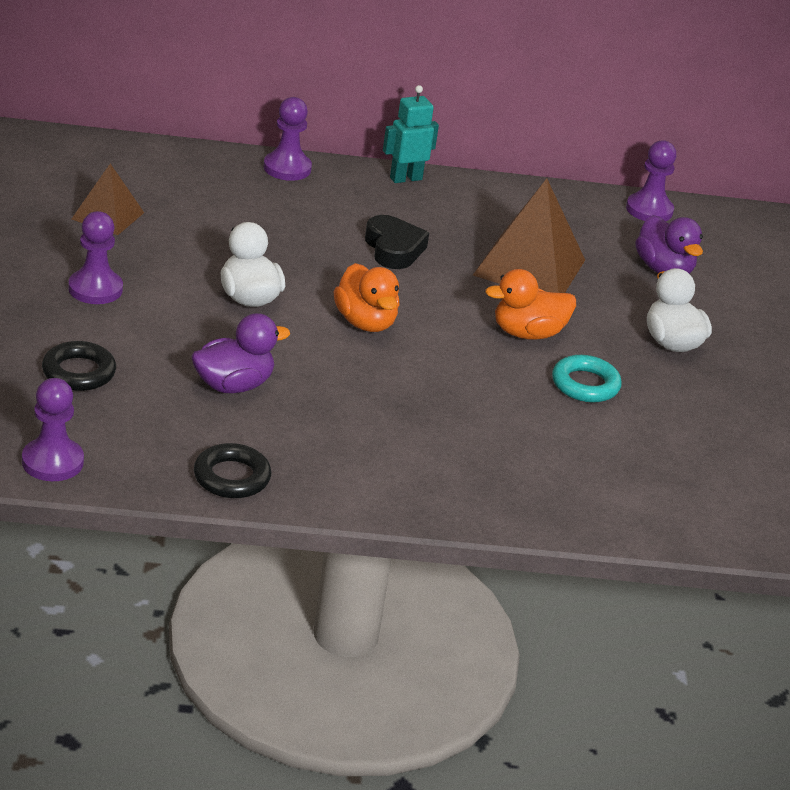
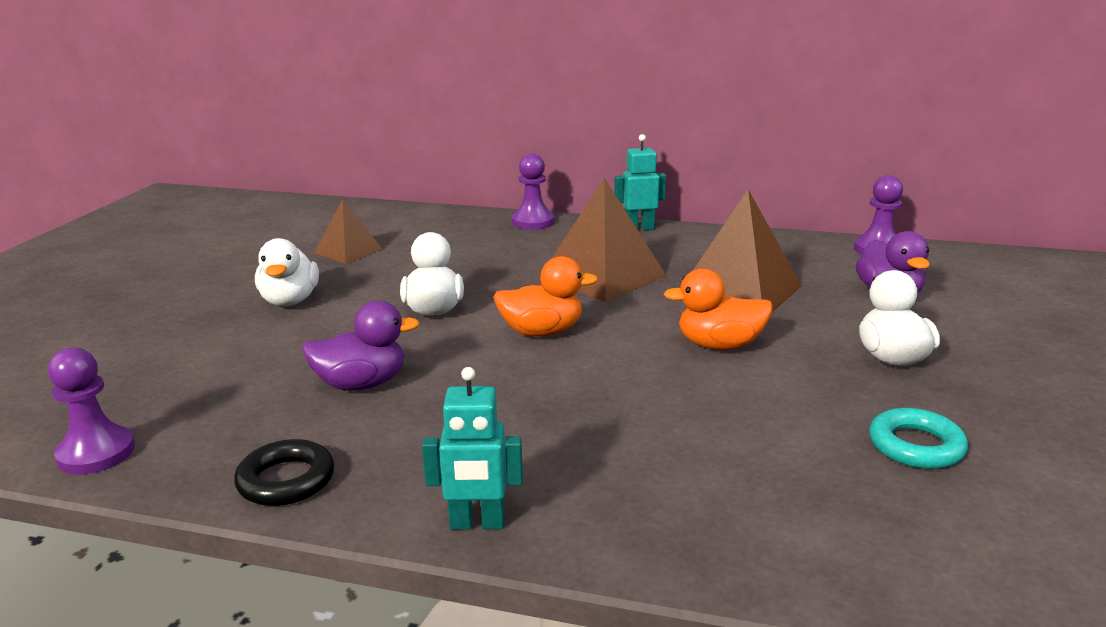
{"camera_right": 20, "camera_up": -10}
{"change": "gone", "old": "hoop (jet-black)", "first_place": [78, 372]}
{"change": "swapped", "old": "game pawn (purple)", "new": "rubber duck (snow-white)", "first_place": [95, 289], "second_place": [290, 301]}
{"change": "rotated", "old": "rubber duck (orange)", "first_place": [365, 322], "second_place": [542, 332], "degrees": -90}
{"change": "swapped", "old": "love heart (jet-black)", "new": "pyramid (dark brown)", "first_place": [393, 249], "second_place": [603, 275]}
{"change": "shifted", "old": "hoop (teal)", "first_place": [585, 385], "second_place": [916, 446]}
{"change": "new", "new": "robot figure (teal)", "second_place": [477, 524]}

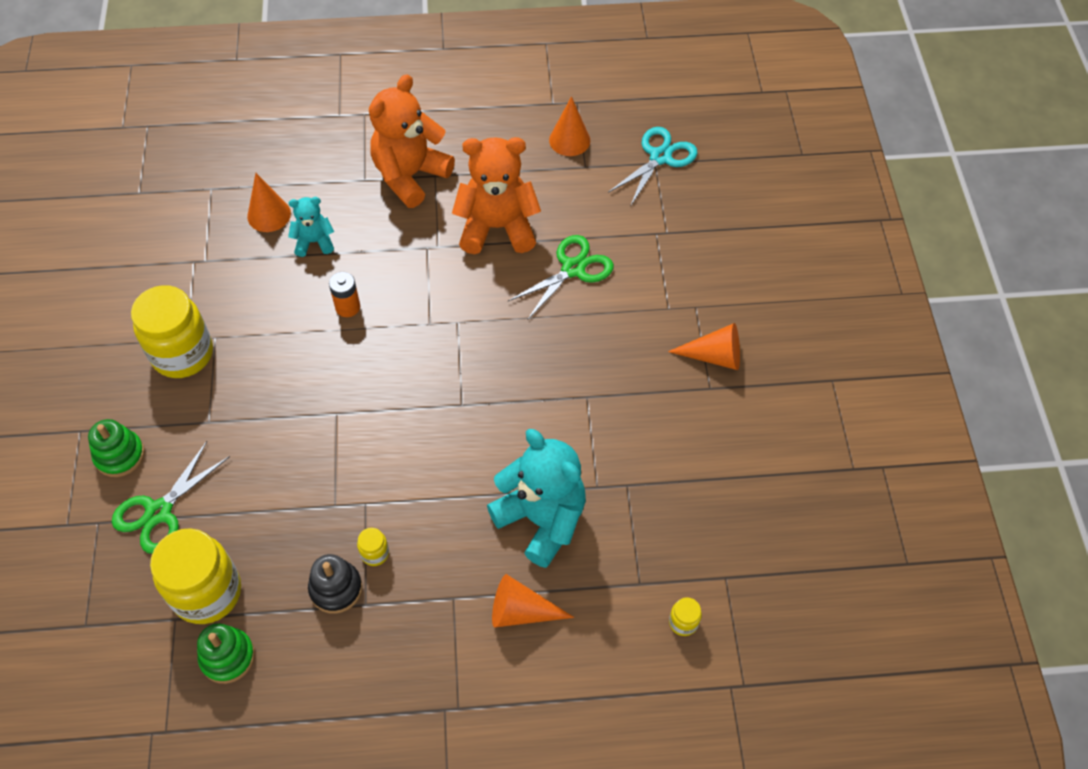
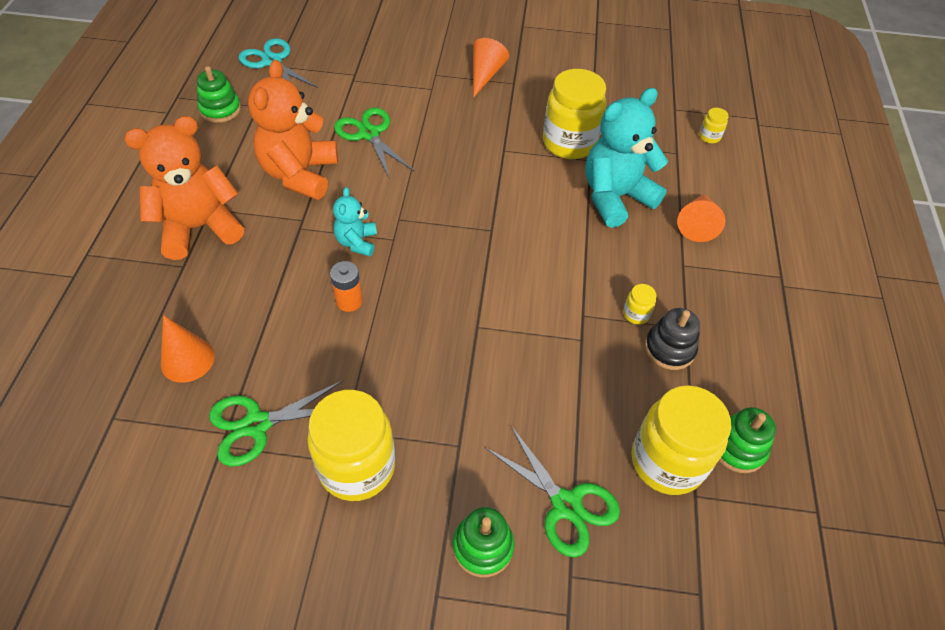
{"camera_right": -80, "camera_up": -5}
{"change": "shifted", "old": "teddy (teal)", "first_place": [314, 242], "second_place": [356, 242]}
{"change": "rotated", "old": "teddy (orange)", "first_place": [410, 176], "second_place": [199, 228], "degrees": 105}
{"change": "swapped", "old": "cone (orange)", "new": "stacking rings (green)", "first_place": [569, 140], "second_place": [220, 110]}
{"change": "new", "new": "shears (green)", "second_place": [257, 424]}
{"change": "new", "new": "preserve jar (yellow)", "second_place": [569, 143]}

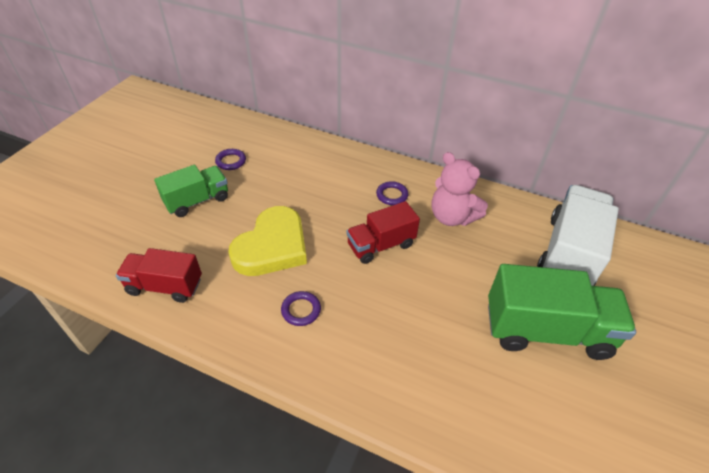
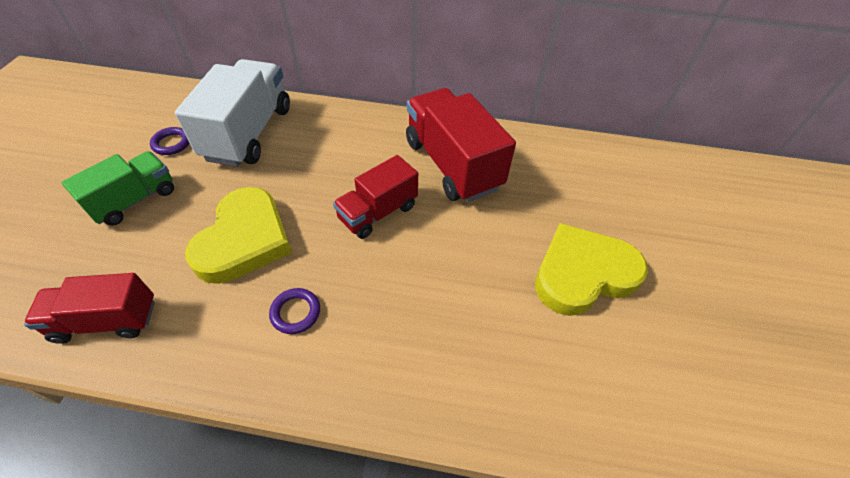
{"camera_right": -15, "camera_up": 5}
{"change": "gone", "old": "hoop (purple)", "first_place": [392, 195]}
{"change": "swapped", "old": "teddy (pink)", "new": "truck (crimson)", "first_place": [452, 217], "second_place": [452, 164]}
{"change": "swapped", "old": "truck (green)", "new": "love heart (yellow)", "first_place": [546, 330], "second_place": [583, 273]}
{"change": "shifted", "old": "truck (snow-white)", "first_place": [568, 253], "second_place": [249, 133]}

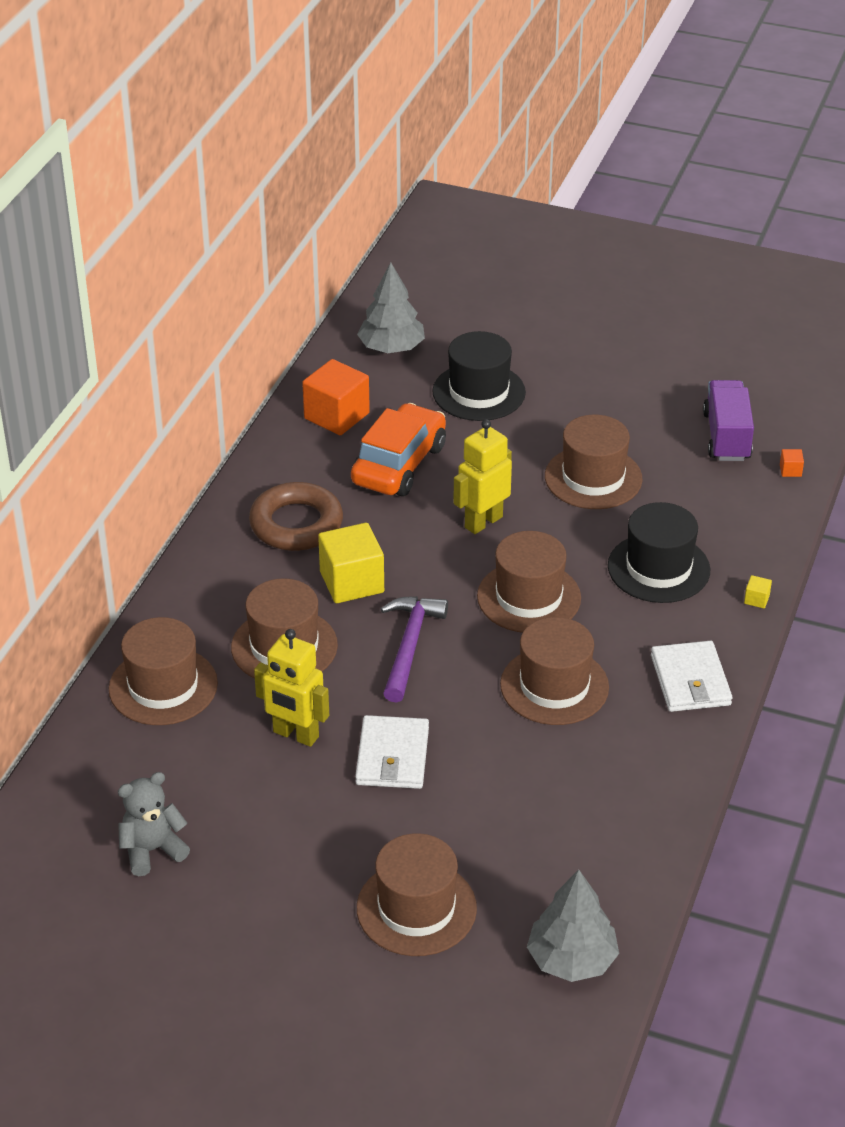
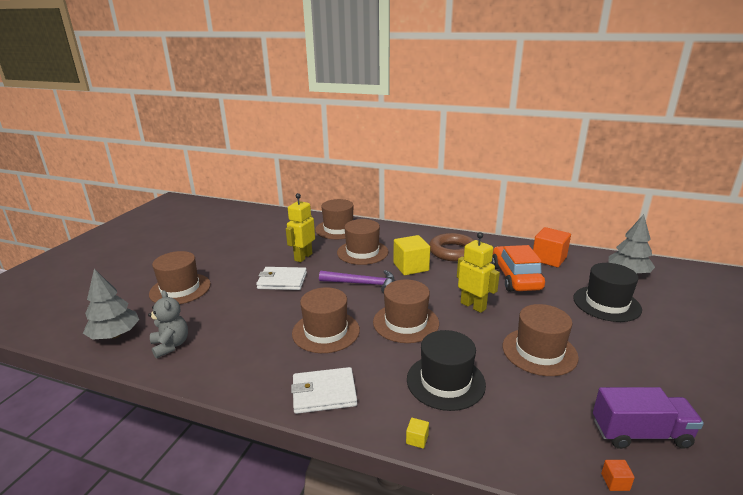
{"camera_right": 90, "camera_up": -15}
{"change": "shifted", "old": "teddy (ash-grey)", "first_place": [152, 850], "second_place": [171, 345]}
{"change": "rotated", "old": "toy car (orange)", "first_place": [399, 464], "second_place": [515, 278], "degrees": -120}

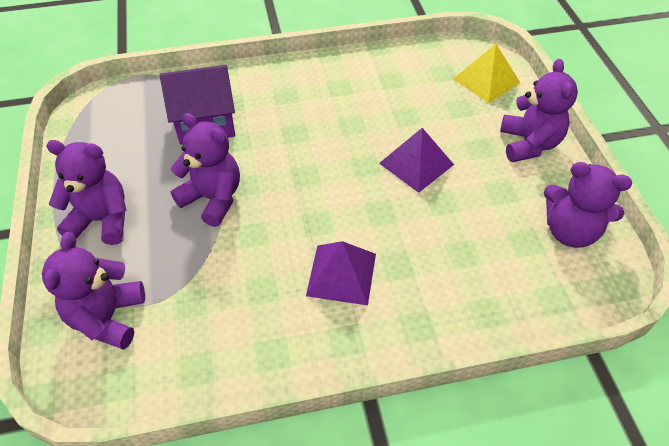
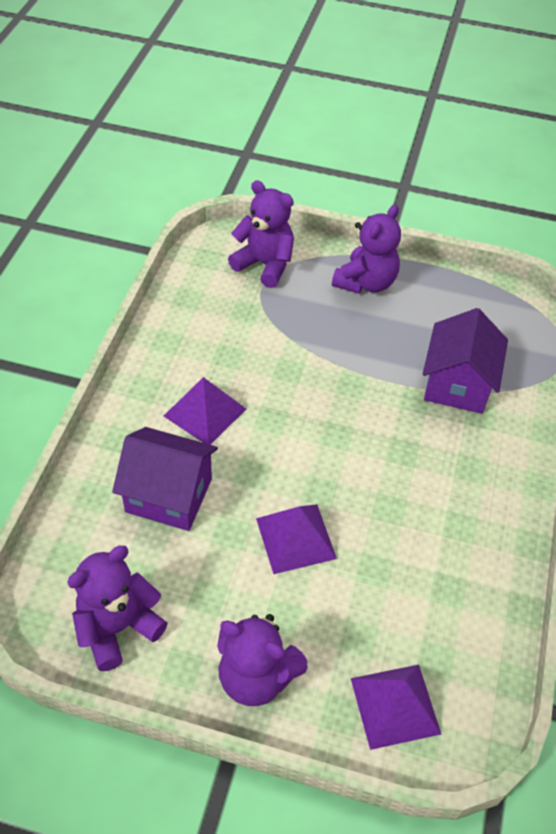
{"camera_right": 115, "camera_up": 0}
{"change": "gone", "old": "teddy (purple)", "first_place": [213, 198]}
{"change": "repainted", "old": "pyramid (yellow)", "new": "pyramid (purple)", "first_place": [486, 80], "second_place": [395, 705]}
{"change": "new", "new": "house (purple)", "second_place": [169, 495]}

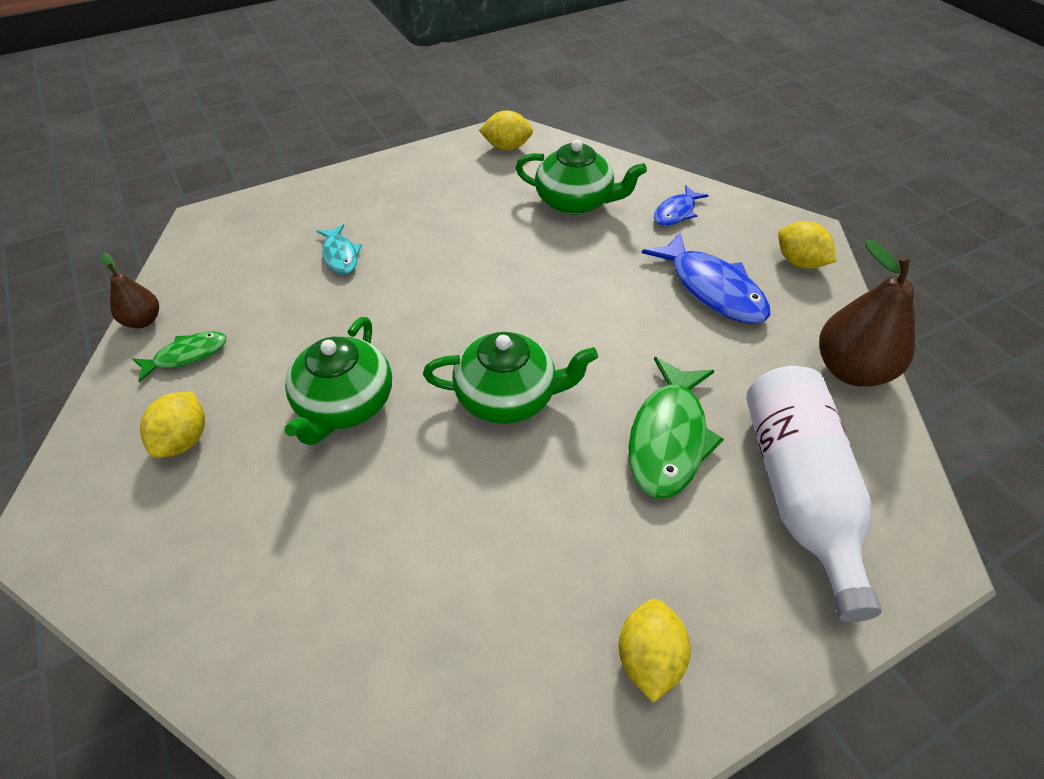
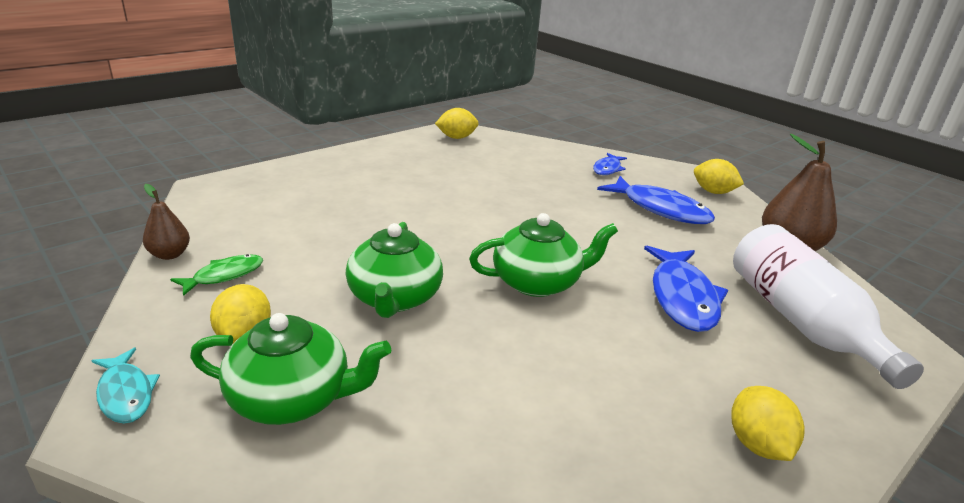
{"camera_right": -15, "camera_up": -20}
{"change": "shifted", "old": "fish figure (teal)", "first_place": [340, 255], "second_place": [126, 393]}
{"change": "shifted", "old": "china teapot (green)", "first_place": [575, 202], "second_place": [292, 398]}
{"change": "repainted", "old": "fish figure (green)", "new": "fish figure (cobalt)", "first_place": [668, 438], "second_place": [682, 297]}

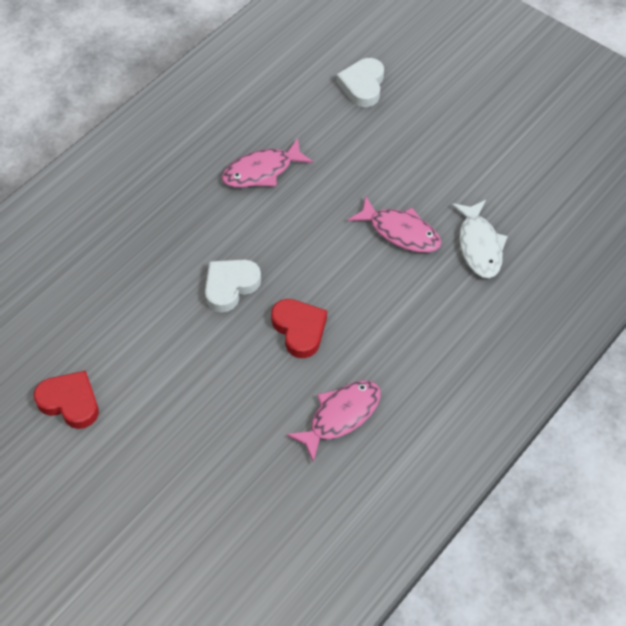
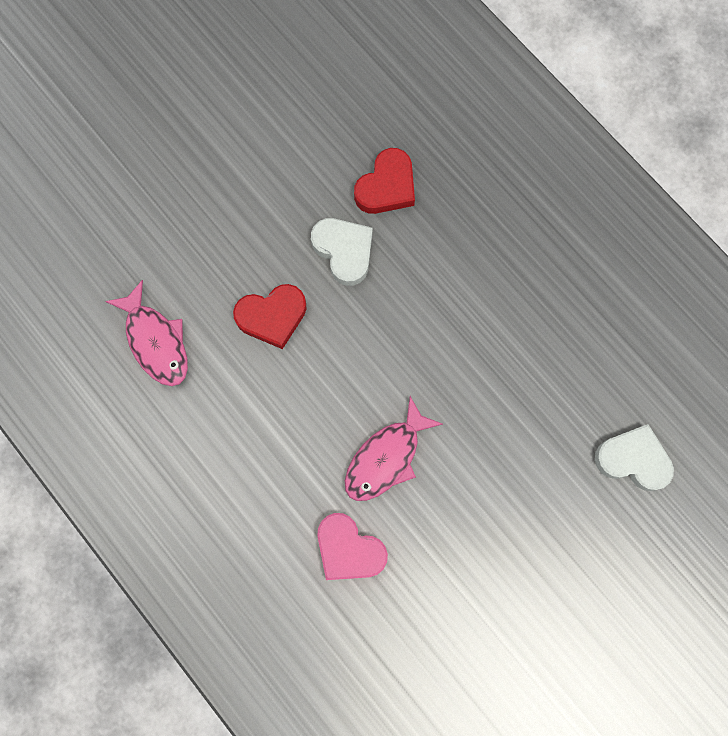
{"camera_right": 100, "camera_up": 20}
{"change": "shifted", "old": "love heart (crimson)", "first_place": [70, 402], "second_place": [386, 186]}
{"change": "gone", "old": "fish figure (pink)", "first_place": [262, 171]}
{"change": "swapped", "old": "fish figure (snow-white)", "new": "love heart (pink)", "first_place": [479, 246], "second_place": [349, 549]}

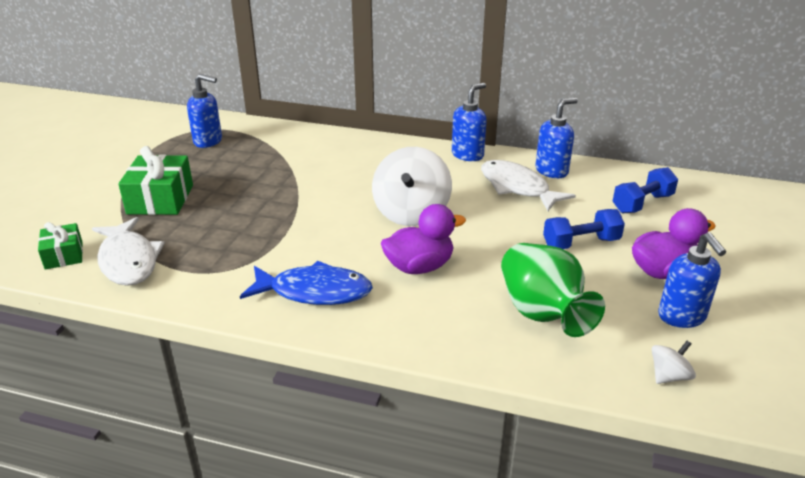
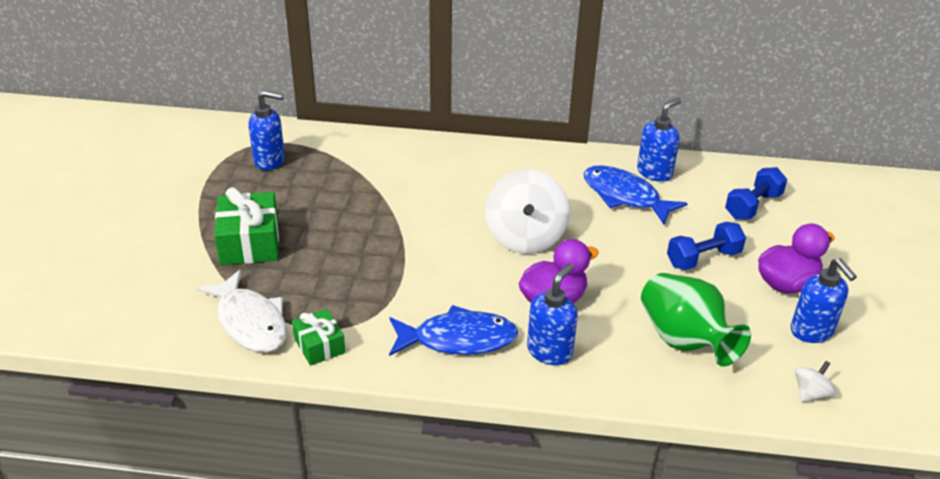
{"camera_right": -10, "camera_up": 5}
{"change": "shifted", "old": "gift (green)", "first_place": [64, 255], "second_place": [319, 345]}
{"change": "shifted", "old": "soap pump (cobalt)", "first_place": [467, 155], "second_place": [550, 351]}
{"change": "repainted", "old": "fish figure (snow-white)", "new": "fish figure (cobalt)", "first_place": [517, 187], "second_place": [624, 196]}

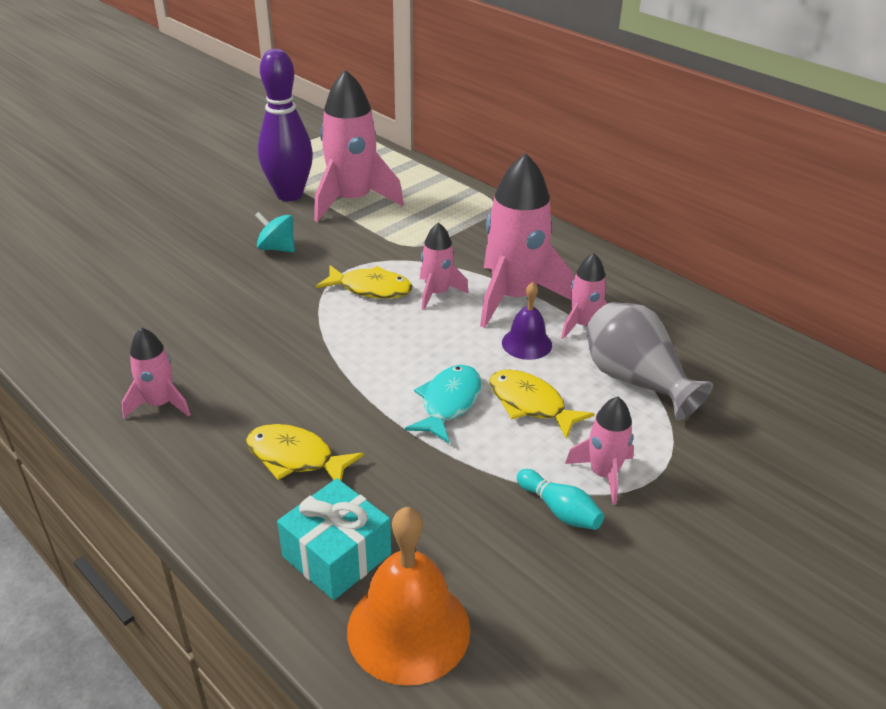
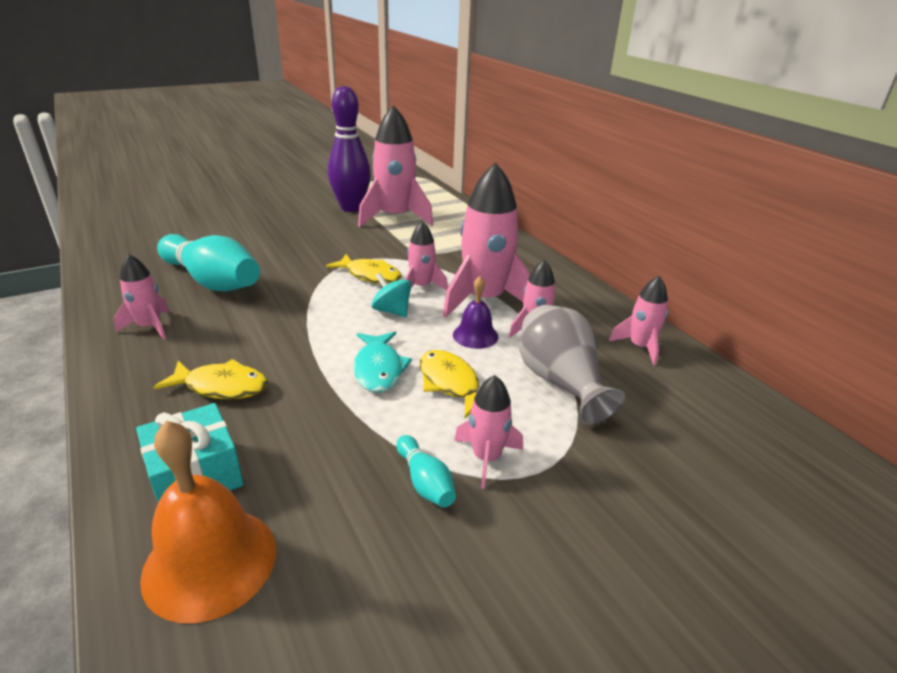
{"camera_right": 15, "camera_up": -5}
{"change": "rotated", "old": "fish figure (yellow)", "first_place": [295, 457], "second_place": [221, 386], "degrees": 150}
{"change": "shifted", "old": "whirligig (teal)", "first_place": [277, 248], "second_place": [392, 311]}
{"change": "rotated", "old": "fish figure (teal)", "first_place": [448, 403], "second_place": [378, 369], "degrees": 135}
{"change": "new", "new": "skittle (teal)", "second_place": [212, 281]}
{"change": "new", "new": "spaceship (pink)", "second_place": [640, 347]}

